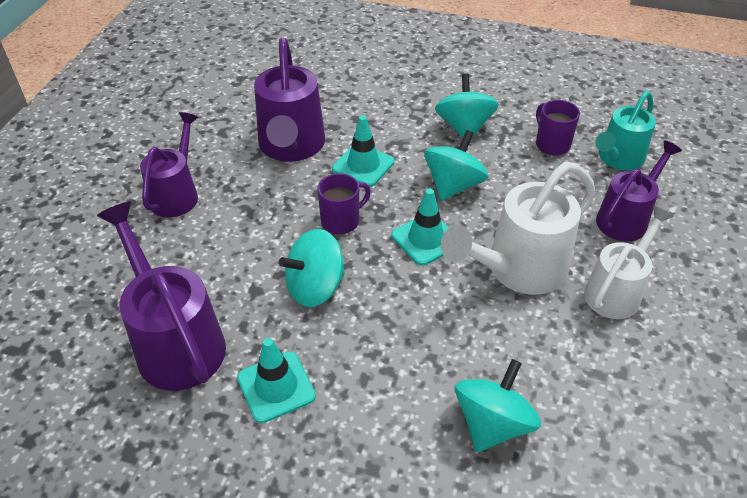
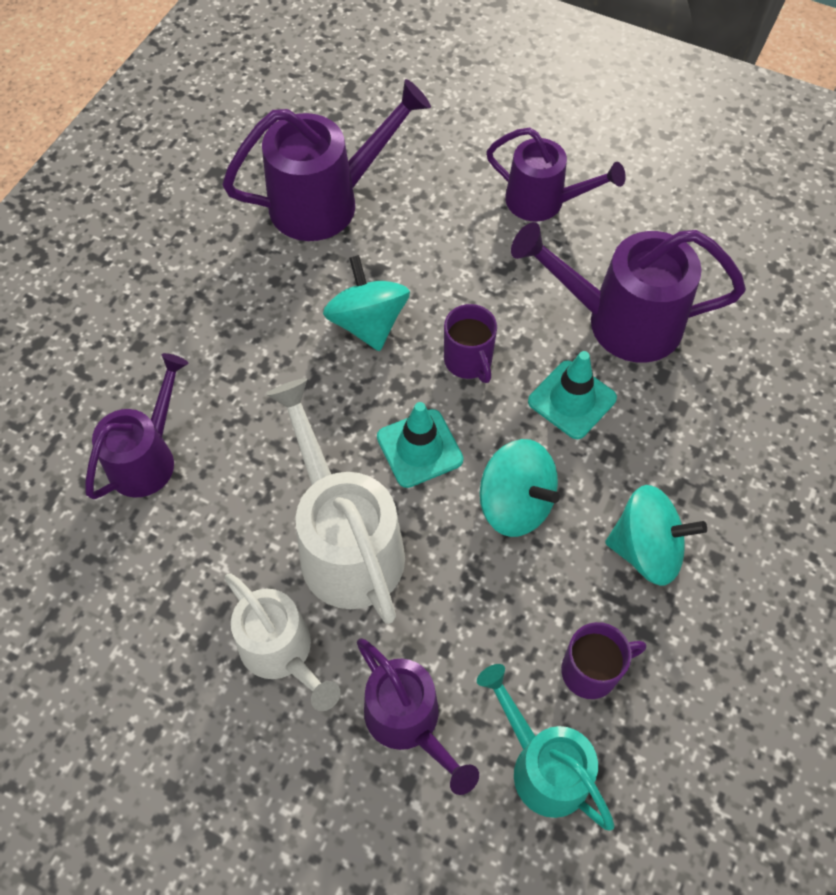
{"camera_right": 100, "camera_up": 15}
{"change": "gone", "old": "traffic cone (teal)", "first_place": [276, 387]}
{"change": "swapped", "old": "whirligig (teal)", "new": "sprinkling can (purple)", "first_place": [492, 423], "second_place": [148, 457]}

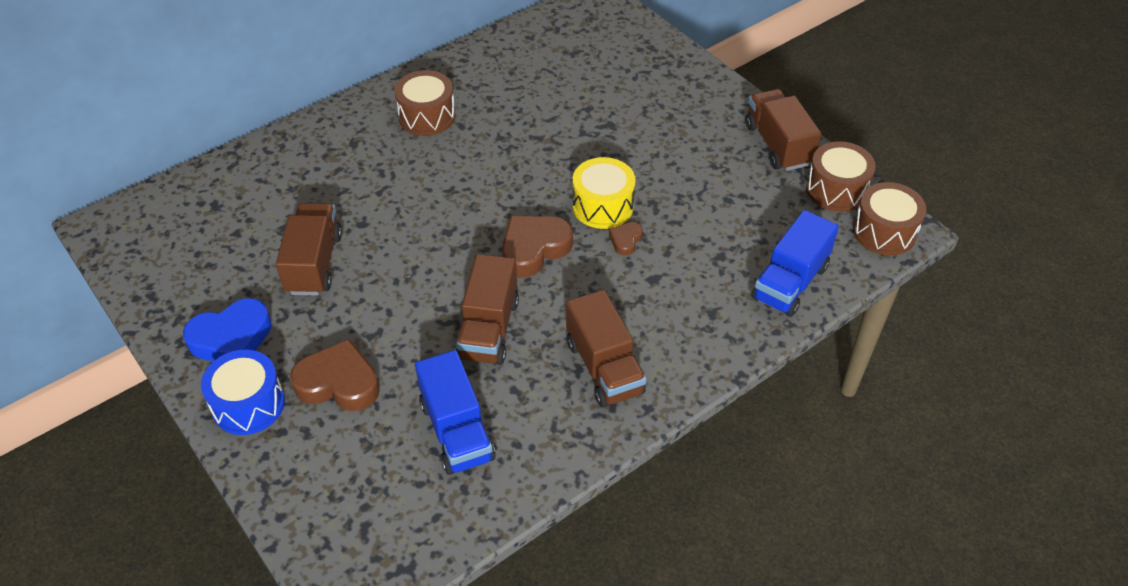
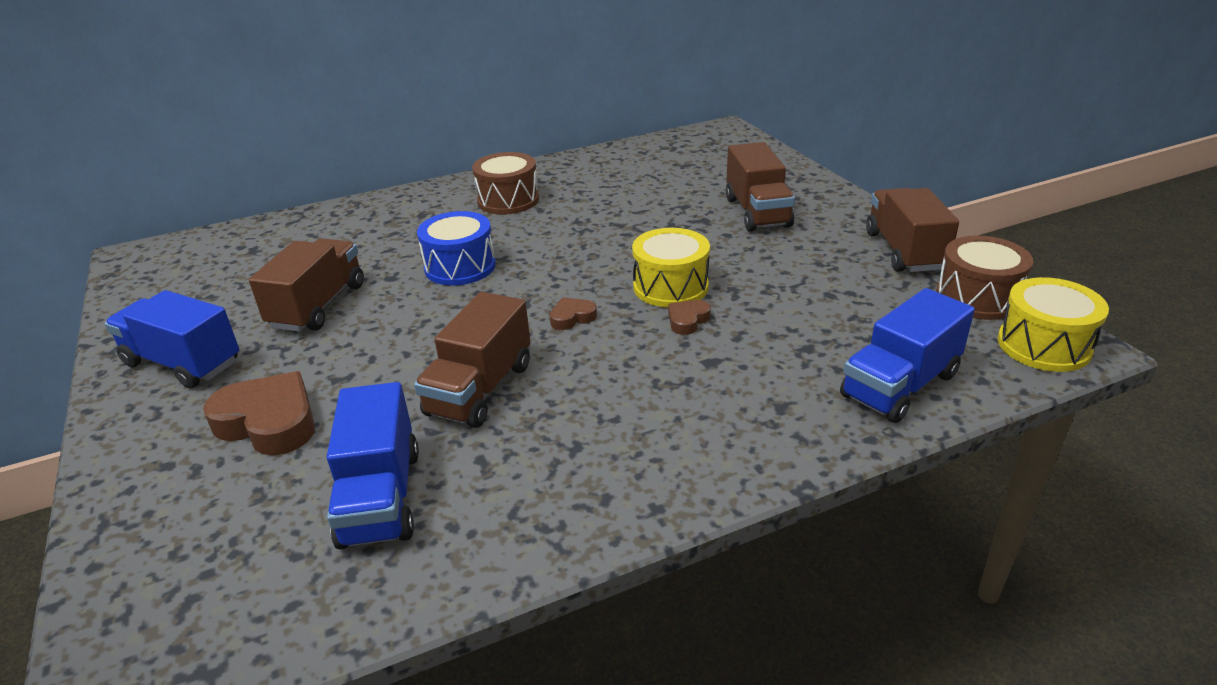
{"camera_right": 15, "camera_up": -15}
{"change": "swapped", "old": "love heart (cobalt)", "new": "truck (cobalt)", "first_place": [231, 338], "second_place": [183, 363]}
{"change": "shifted", "old": "toy drum (cobalt)", "first_place": [248, 404], "second_place": [460, 267]}
{"change": "scaled", "old": "love heart (dark brown)", "first_place": [534, 249], "second_place": [572, 317], "factor": 0.5}
{"change": "shifted", "old": "truck (dark brown)", "first_place": [604, 367], "second_place": [757, 212]}
{"change": "repainted", "old": "toy drum (dark brown)", "new": "toy drum (yellow)", "first_place": [884, 232], "second_place": [1043, 345]}

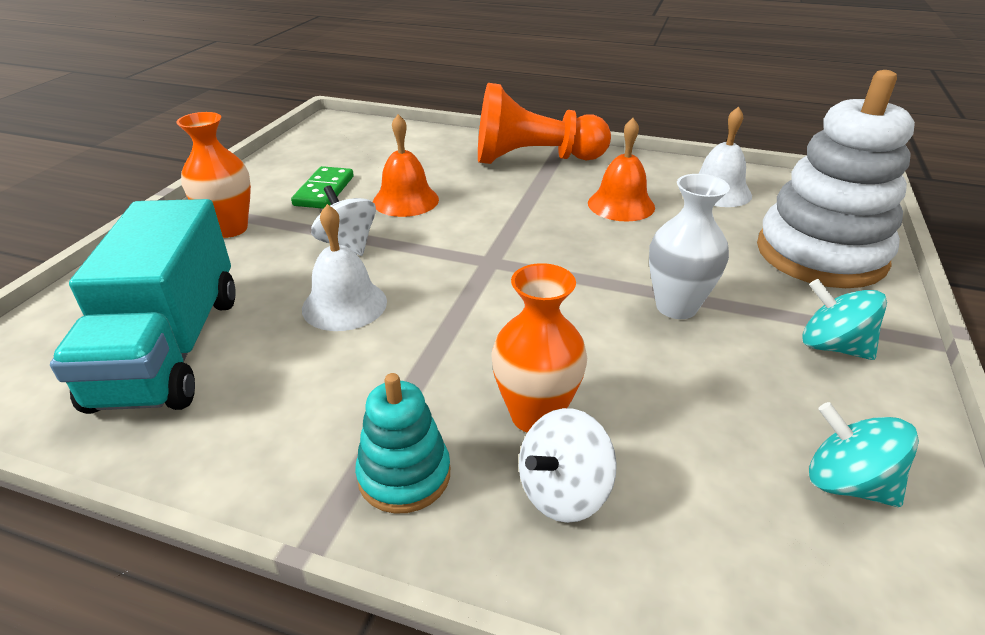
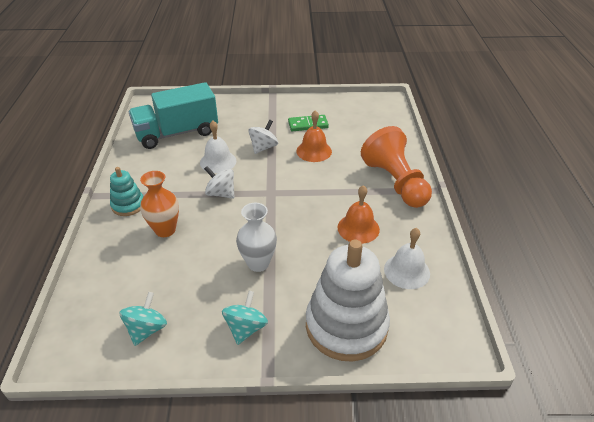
{"camera_right": 70, "camera_up": 5}
{"change": "gone", "old": "vase (orange)", "first_place": [230, 229]}
{"change": "shifted", "old": "whirligig (snow-white)", "first_place": [563, 492], "second_place": [221, 193]}

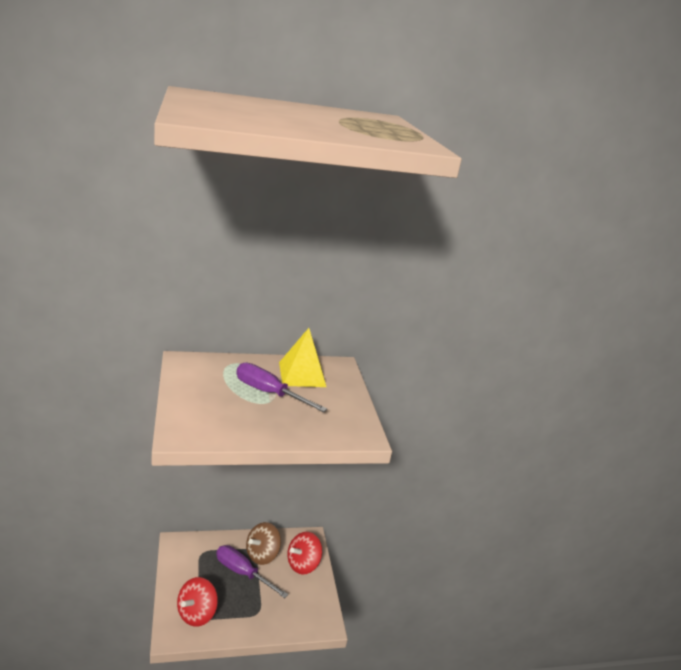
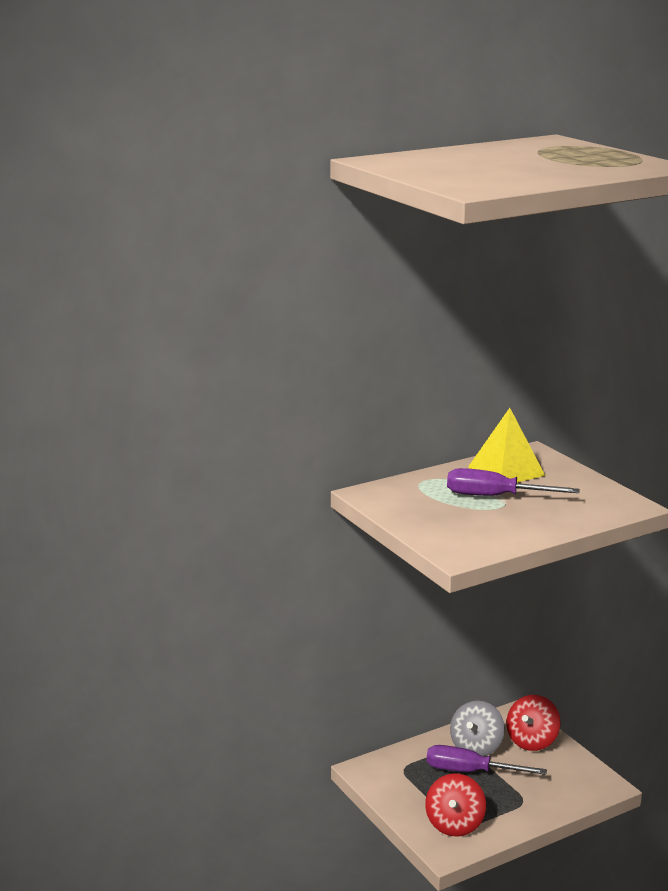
{"camera_right": -15, "camera_up": -5}
{"change": "repainted", "old": "whirligig (dark brown)", "new": "whirligig (ash-grey)", "first_place": [262, 554], "second_place": [476, 747]}

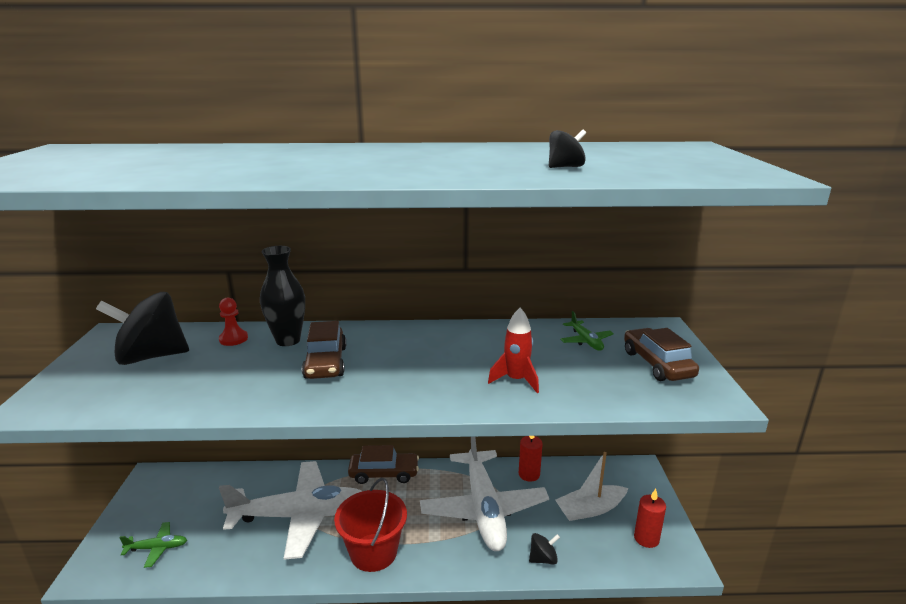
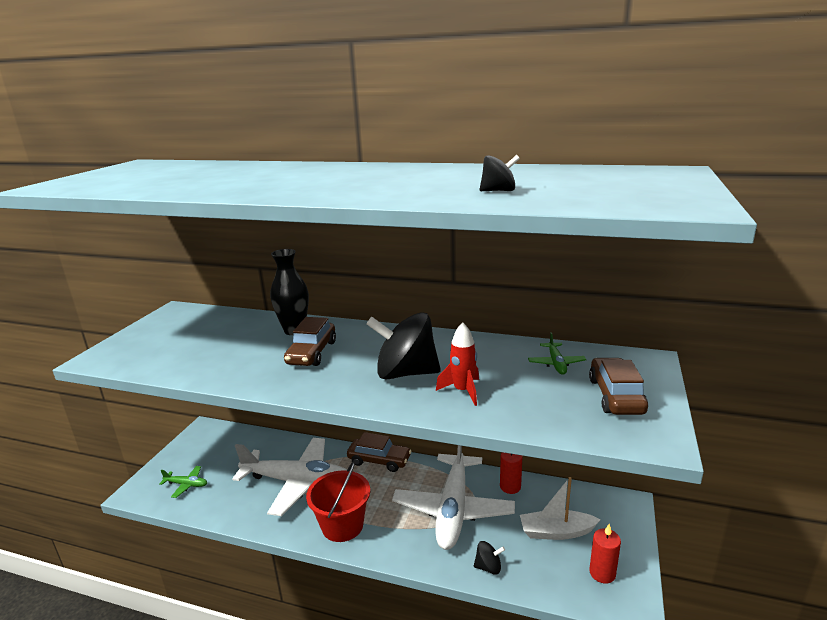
{"camera_right": 20, "camera_up": 0}
{"change": "shifted", "old": "whirligig (jet-black)", "first_place": [151, 357], "second_place": [406, 373]}
{"change": "gone", "old": "game pawn (crimson)", "first_place": [233, 339]}

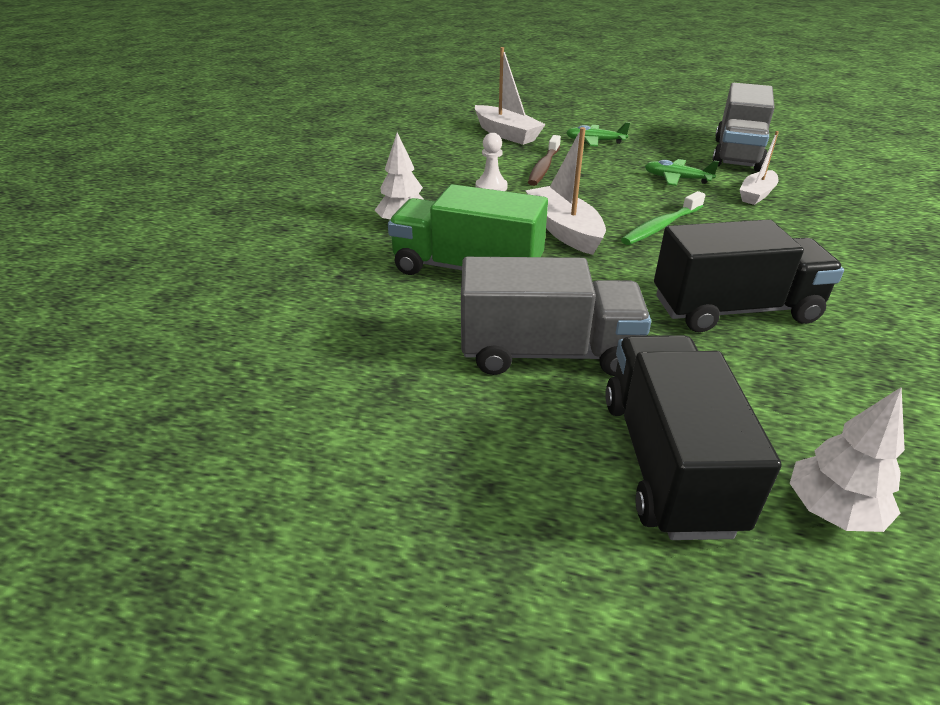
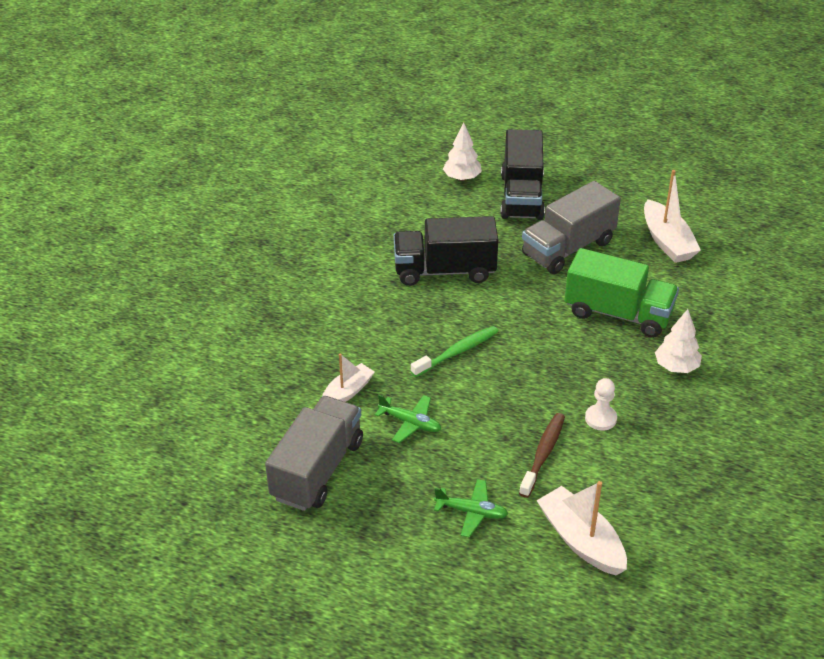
{"camera_right": -175, "camera_up": 5}
{"change": "rotated", "old": "truck (ash-grey)", "first_place": [548, 353], "second_place": [568, 248], "degrees": -45}
{"change": "shifted", "old": "sailboat (snow-white)", "first_place": [564, 230], "second_place": [667, 241]}

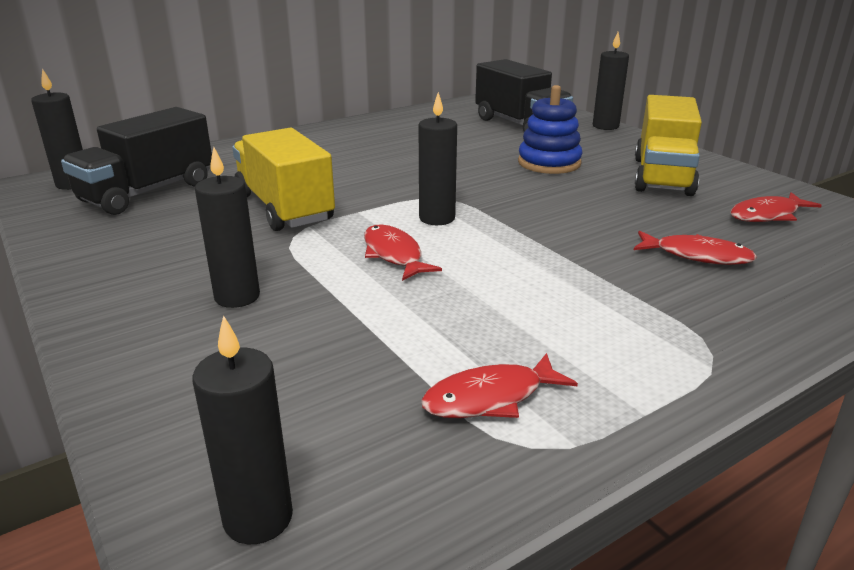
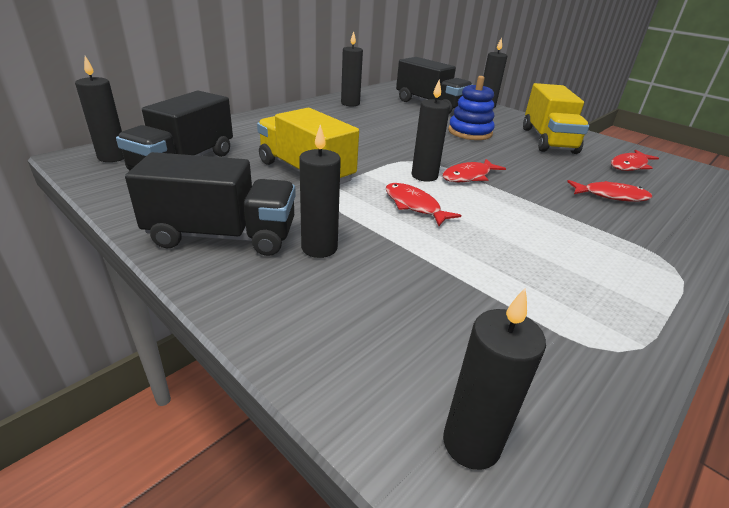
{"camera_right": -15, "camera_up": 5}
{"change": "shifted", "old": "fish figure (crimson)", "first_place": [490, 398], "second_place": [469, 176]}
{"change": "new", "new": "truck (jet-black)", "second_place": [222, 236]}
{"change": "new", "new": "wax candle (jet-black)", "second_place": [350, 103]}

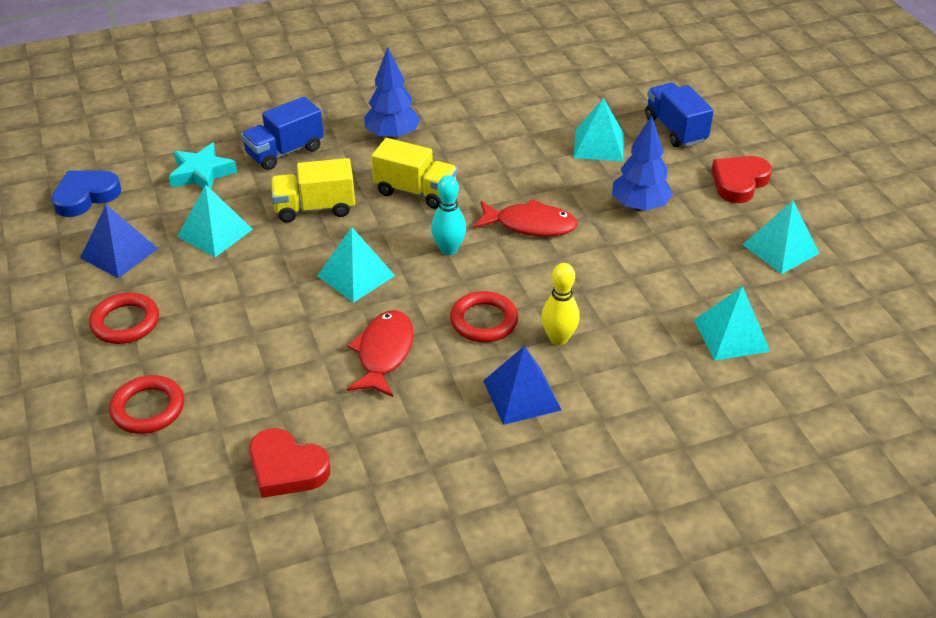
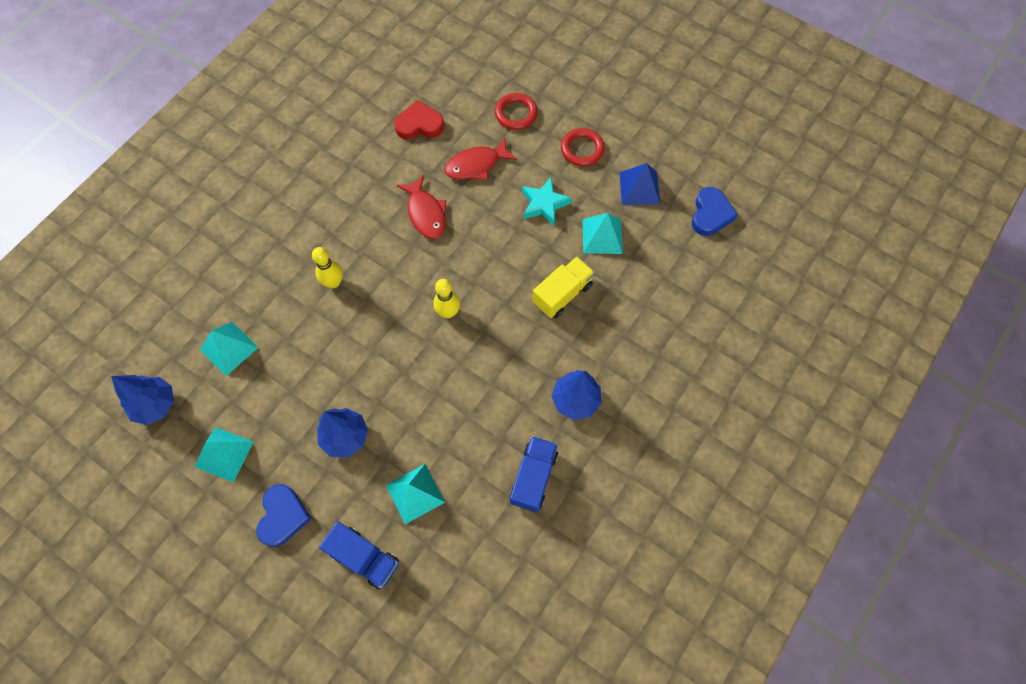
{"camera_right": 145, "camera_up": 25}
{"change": "shifted", "old": "star (teal)", "first_place": [202, 173], "second_place": [544, 204]}
{"change": "shifted", "old": "truck (cobalt)", "first_place": [285, 152], "second_place": [533, 477]}
{"change": "gone", "old": "pyramid (teal)", "first_place": [356, 275]}
{"change": "gone", "old": "truck (yellow)", "first_place": [415, 191]}
{"change": "repainted", "old": "skittle (teal)", "new": "skittle (yellow)", "first_place": [449, 249], "second_place": [448, 312]}
{"change": "gone", "old": "hoop (crimson)", "first_place": [484, 321]}
{"change": "shifted", "old": "fish figure (crimson)", "first_place": [530, 225], "second_place": [476, 165]}
{"change": "gone", "old": "pyramid (cobalt)", "first_place": [522, 395]}
{"change": "repainted", "old": "love heart (crimson)", "new": "love heart (cobalt)", "first_place": [739, 182], "second_place": [283, 516]}
{"change": "new", "new": "tree (cobalt)", "second_place": [155, 405]}

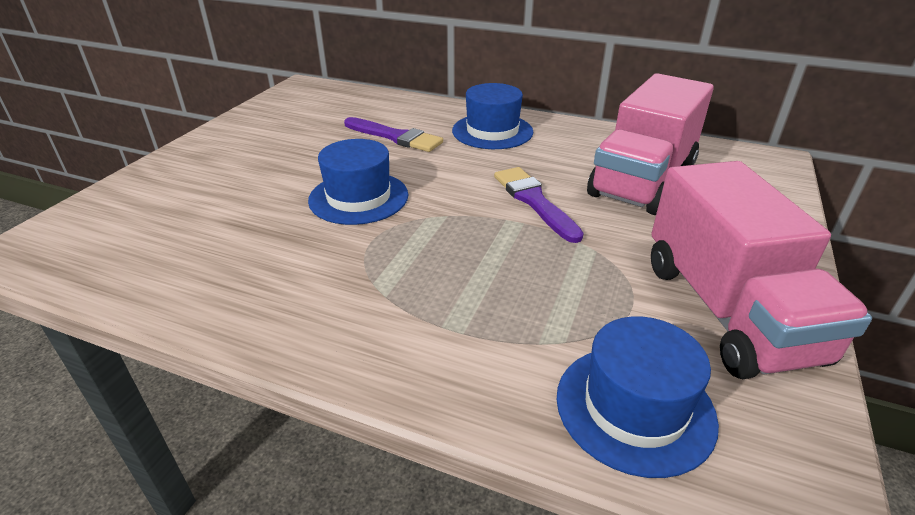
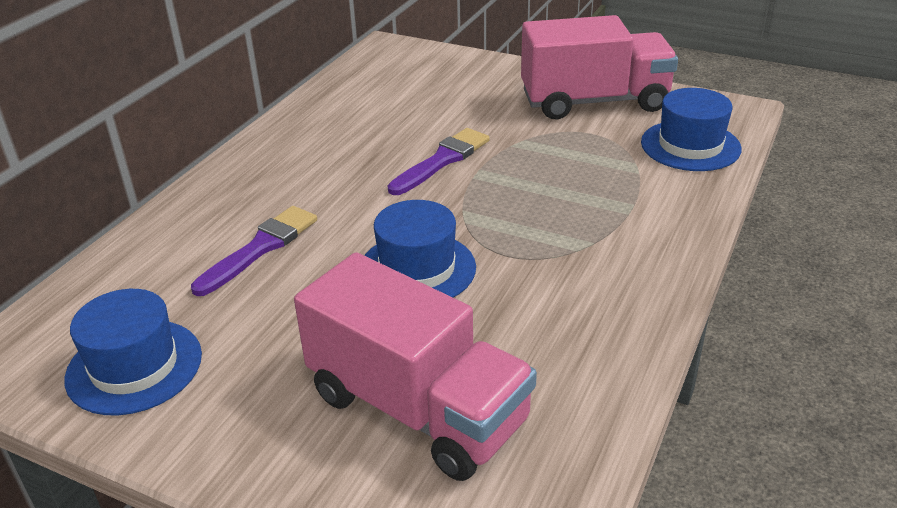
{"camera_right": -85, "camera_up": 0}
{"change": "shifted", "old": "hat (cobalt)", "first_place": [492, 131], "second_place": [134, 366]}
{"change": "rotated", "old": "paintbrush (purple)", "first_place": [534, 201], "second_place": [441, 161], "degrees": 150}
{"change": "shifted", "old": "truck (pink)", "first_place": [643, 180], "second_place": [417, 408]}

